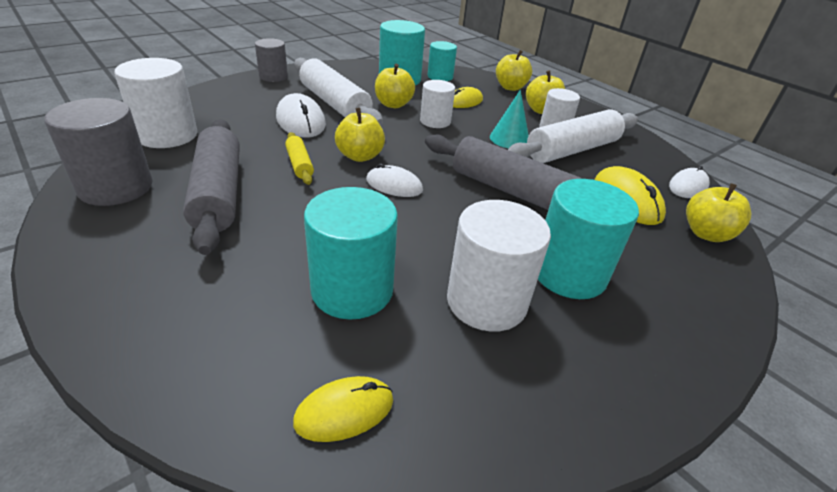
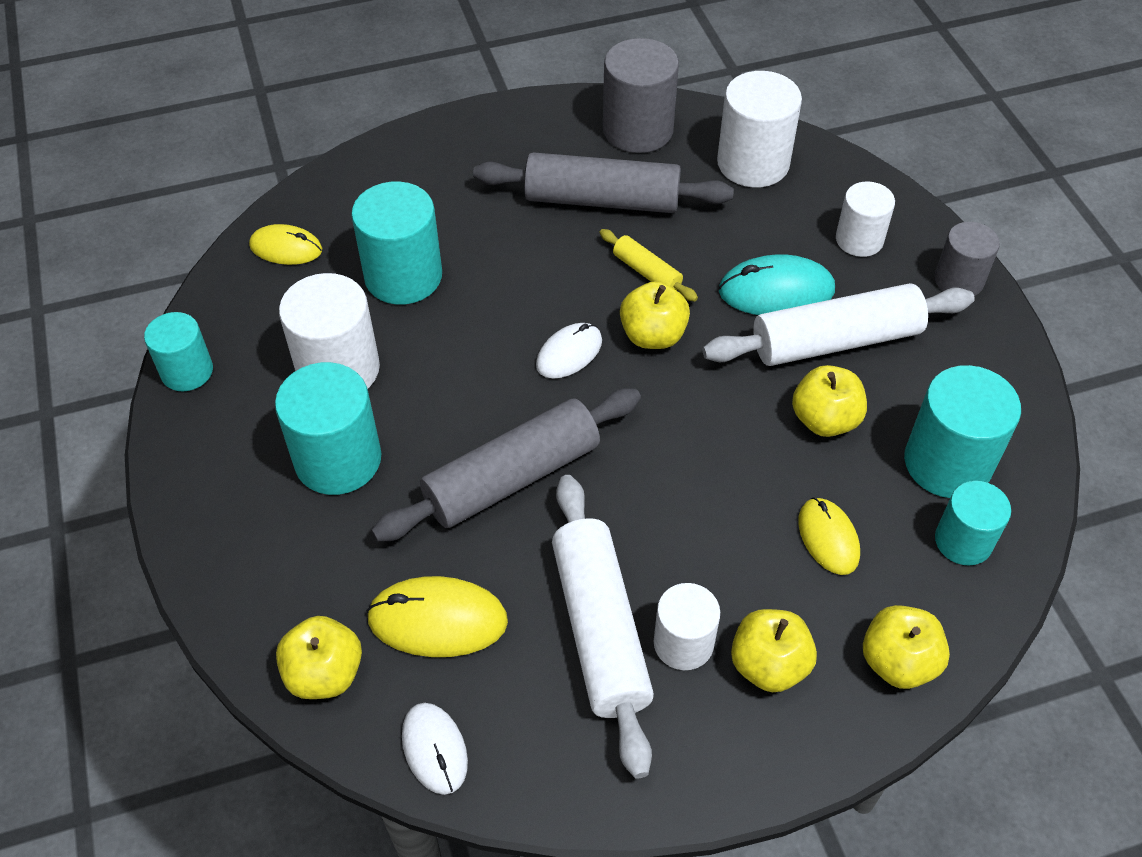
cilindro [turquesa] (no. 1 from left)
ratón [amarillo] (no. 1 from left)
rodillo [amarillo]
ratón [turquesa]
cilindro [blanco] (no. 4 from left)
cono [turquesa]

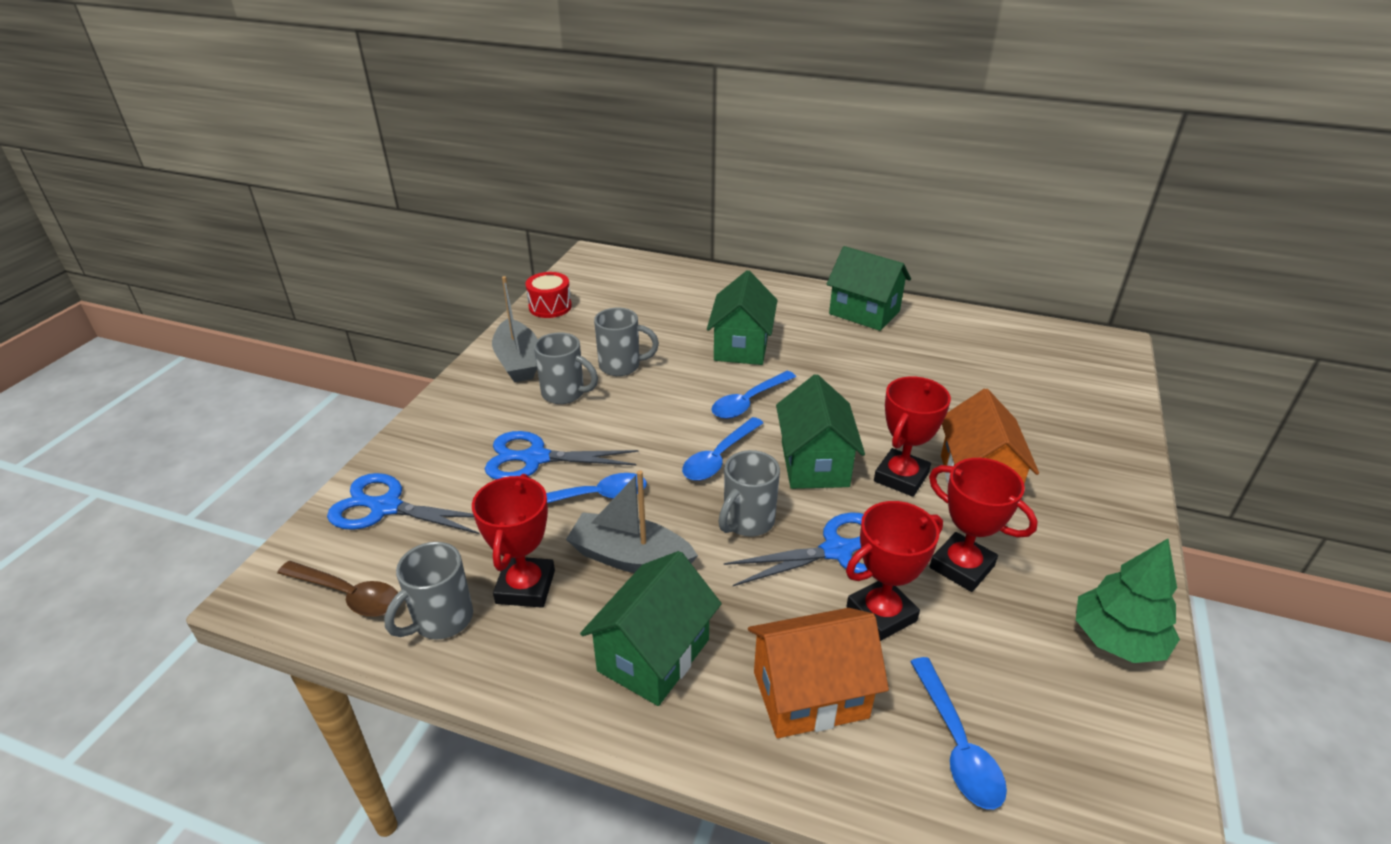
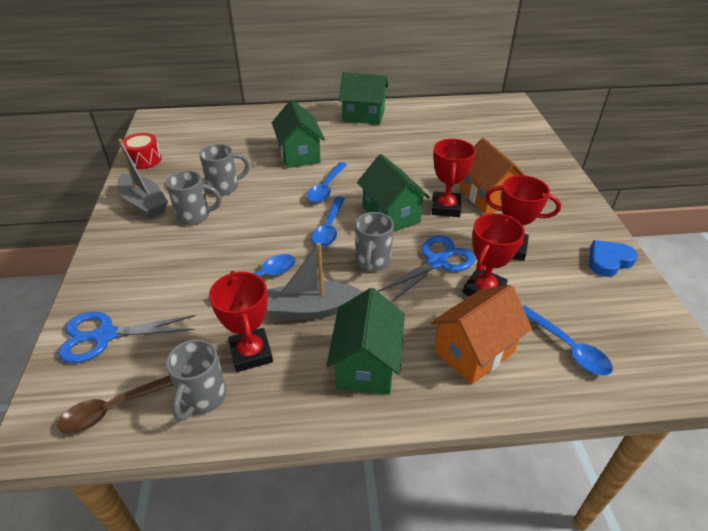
cuchara [marrón]
corazón [azul]
tijeras [azul] (no. 2 from left in the first image)

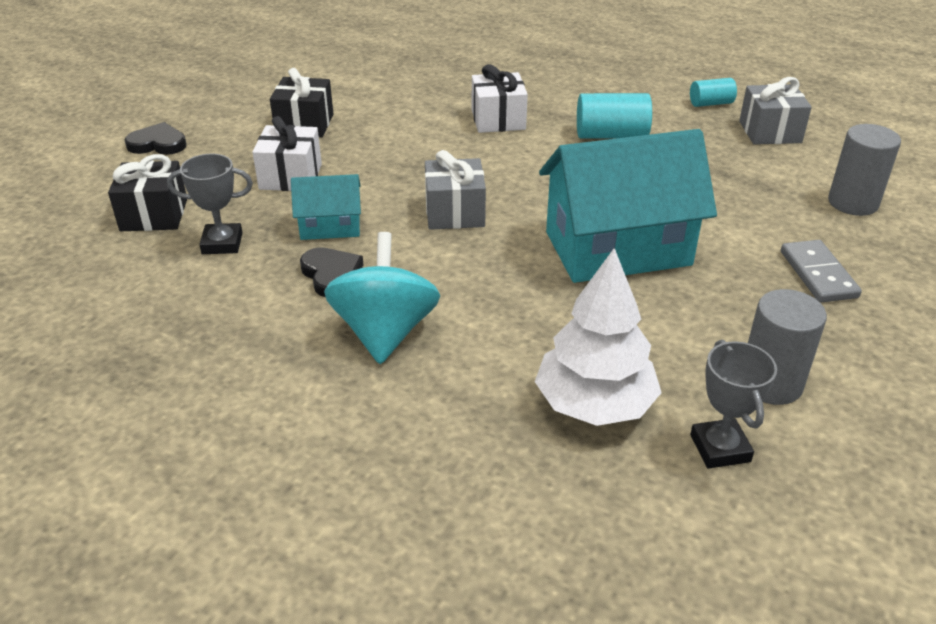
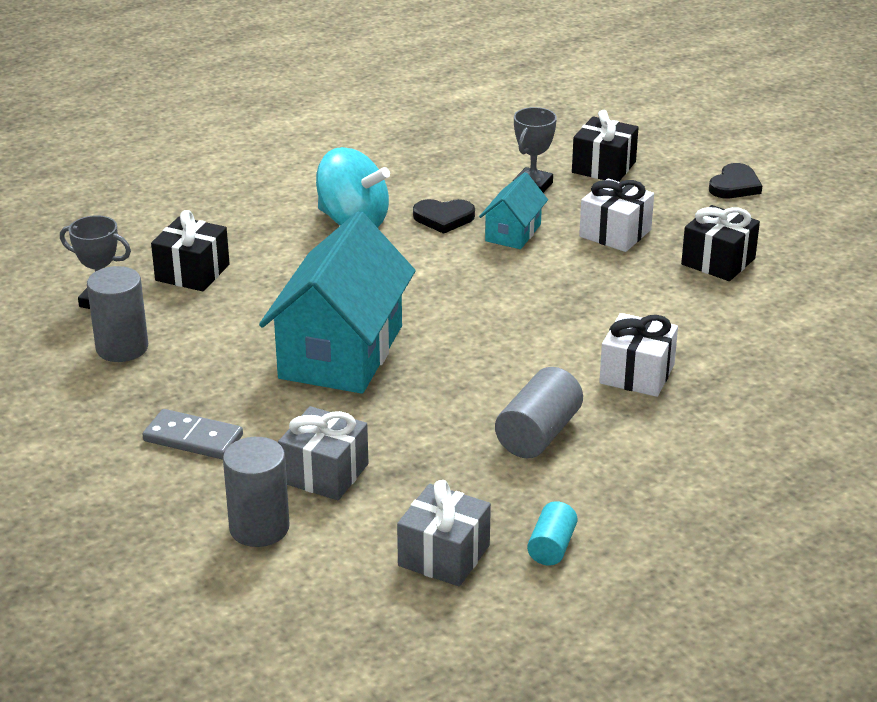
regalo [negro] (no. 1 from left)
regalo [gris] (no. 1 from left)
cilindro [gris] (no. 3 from left)

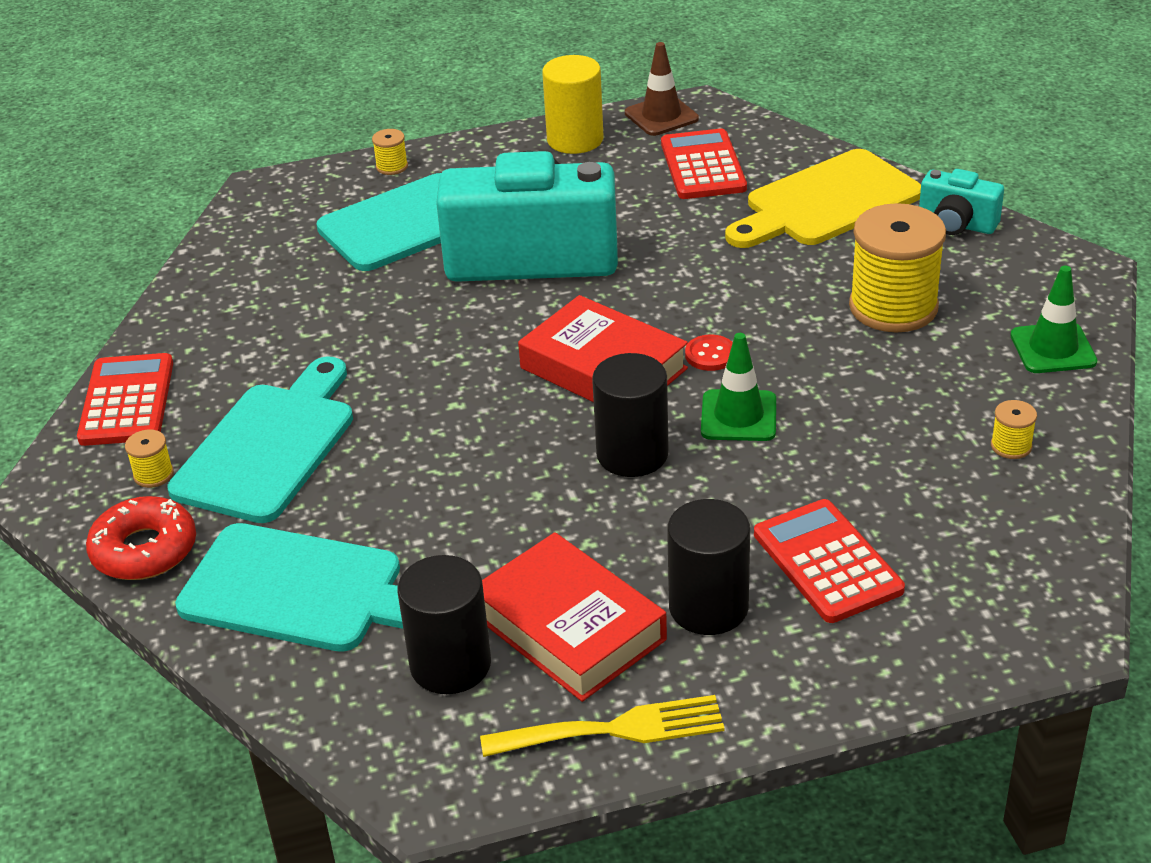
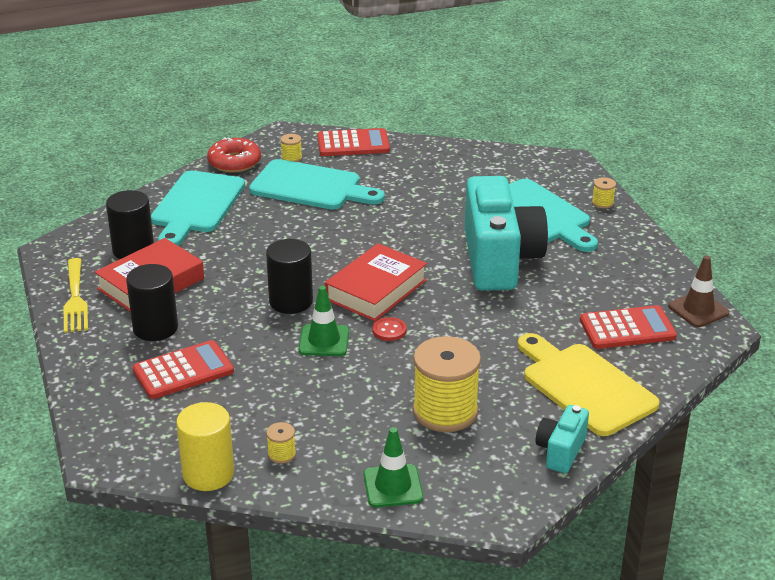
cilindro [amarillo]

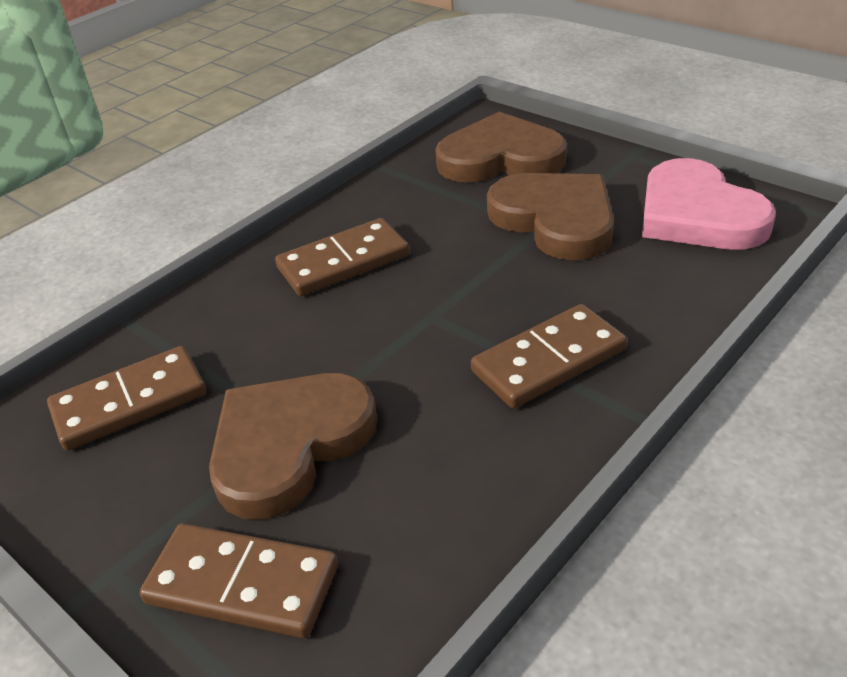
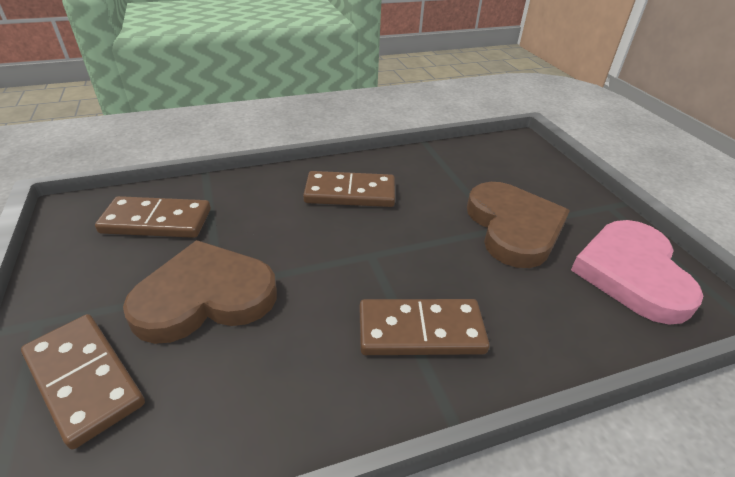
corazón [marrón] (no. 2 from left in the first image)

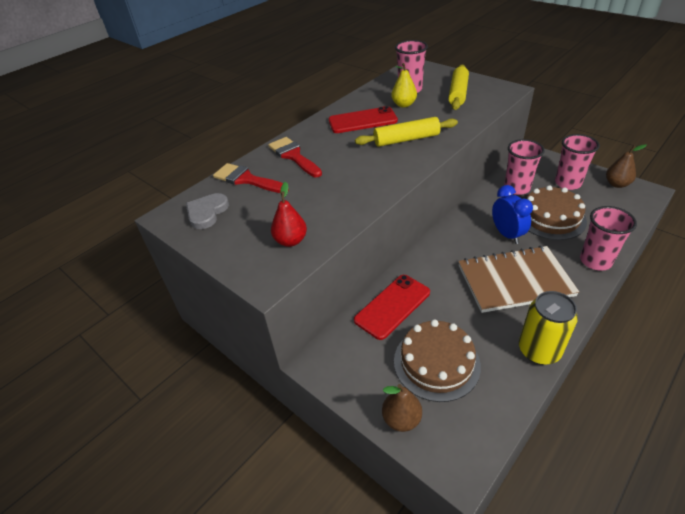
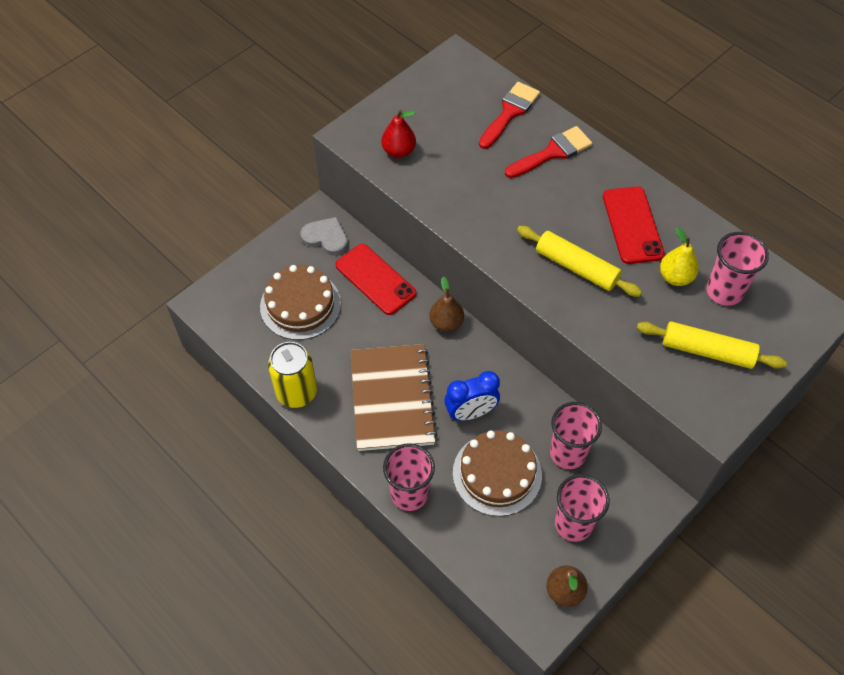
corazón [gris]
pera [marrón] (no. 1 from left)
rodillo [amarillo] (no. 1 from left)

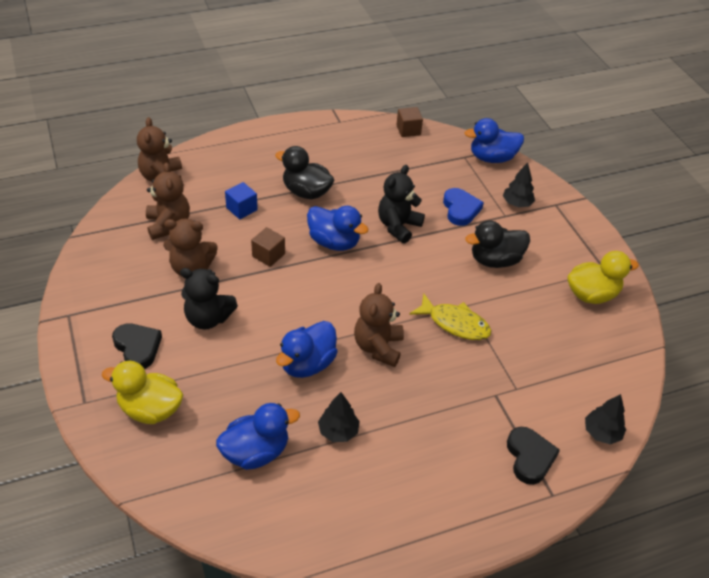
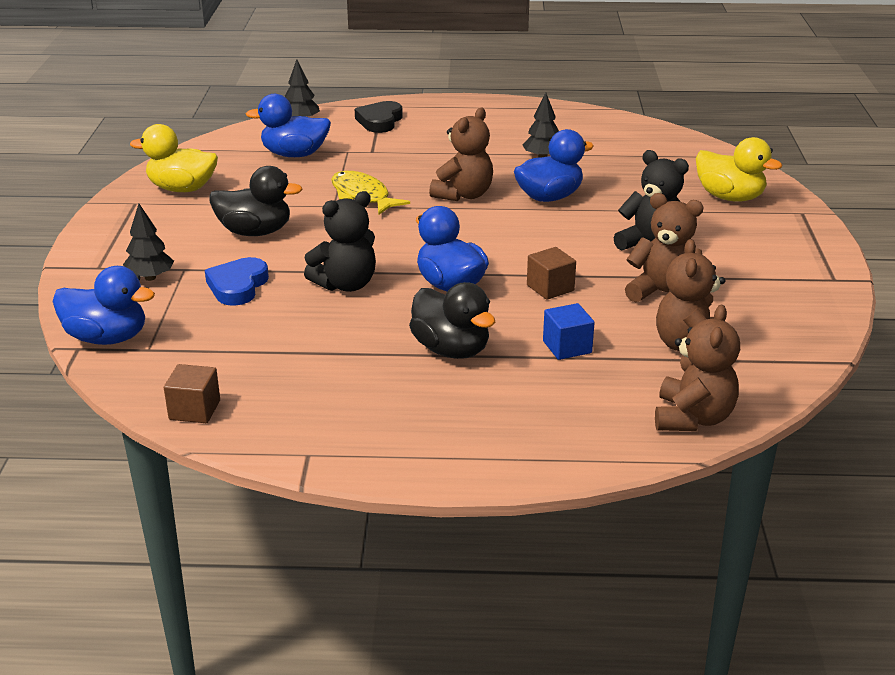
pato [azul] (no. 2 from left)
corazón [negro] (no. 1 from left in the first image)

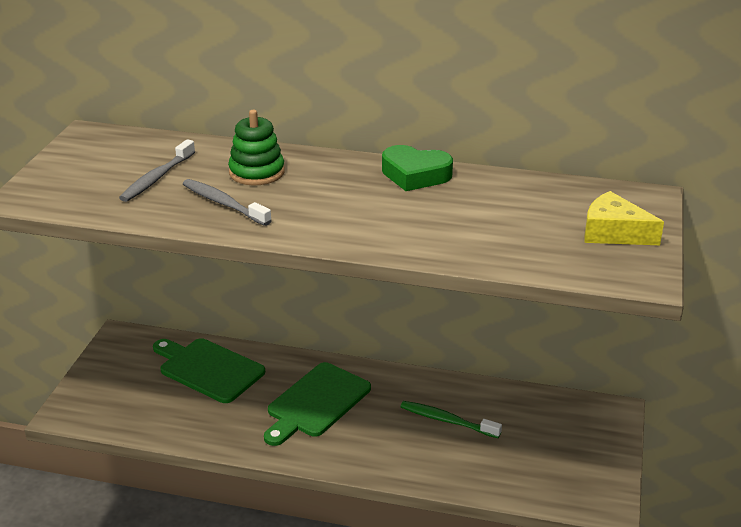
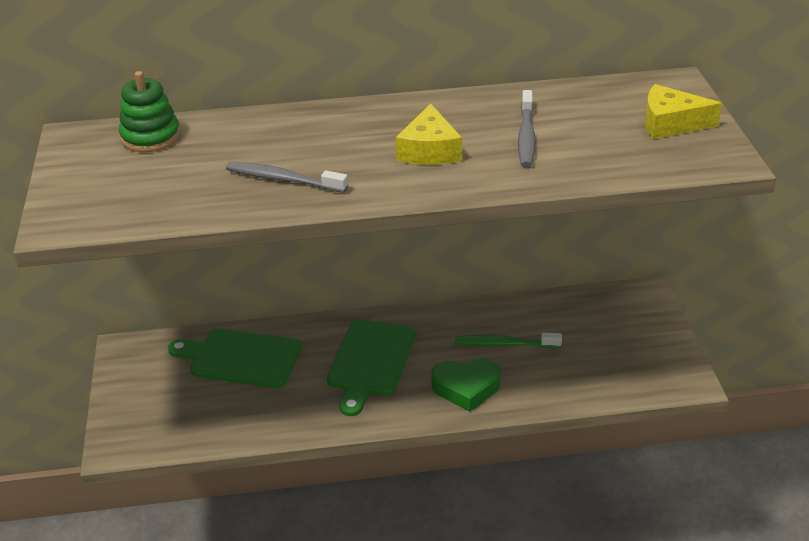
juguete apilable [verde]
queso [amarillo] (no. 1 from left)
corazón [verde]
cepillo de dientes [gris] (no. 2 from left)

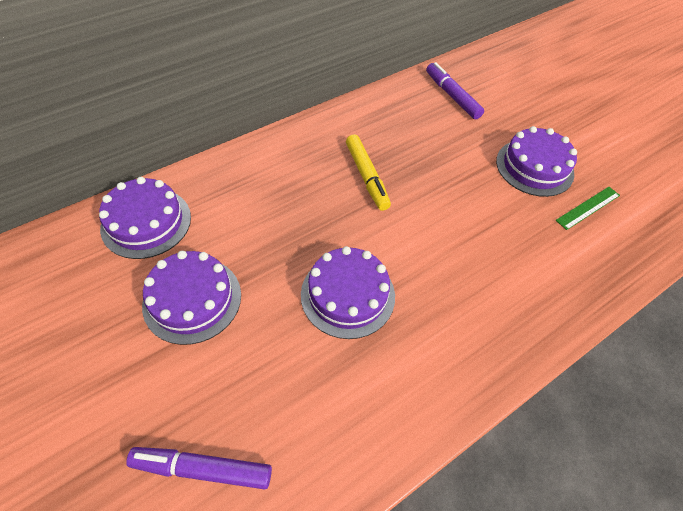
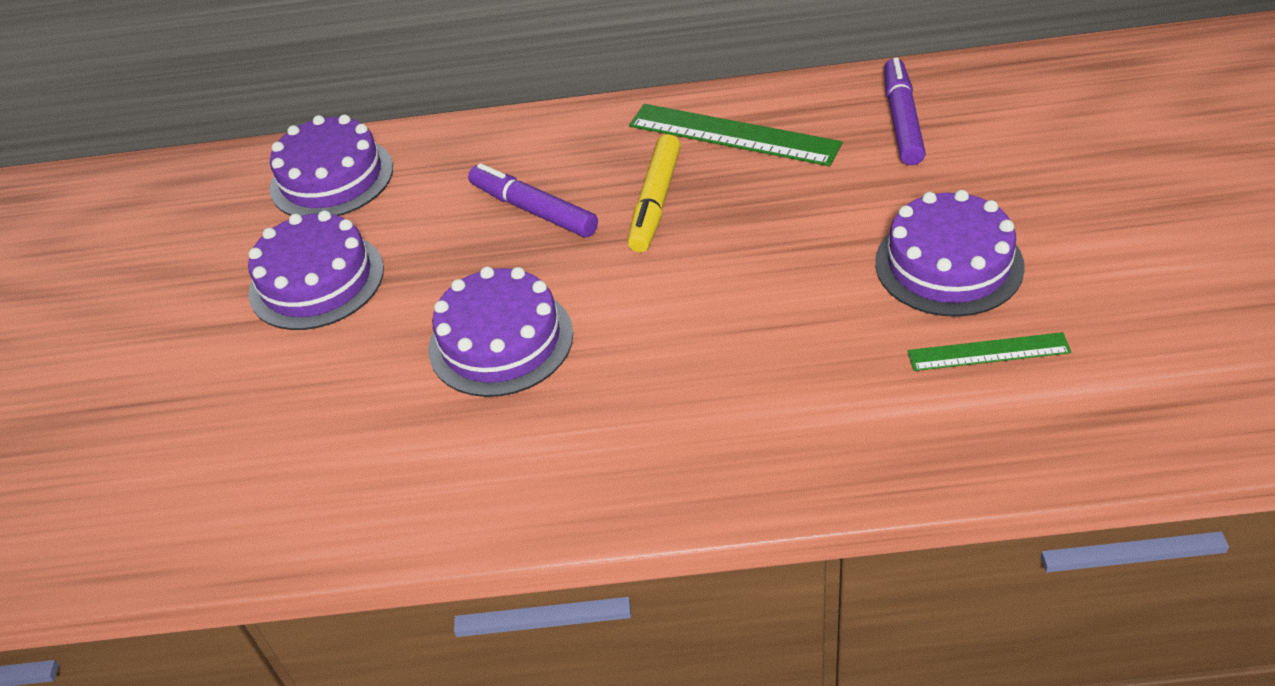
rotulador [morado] (no. 1 from left)
regla [verde] (no. 1 from left)

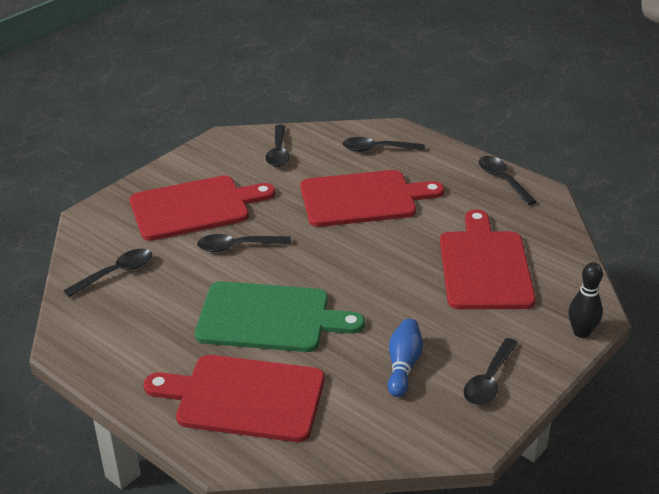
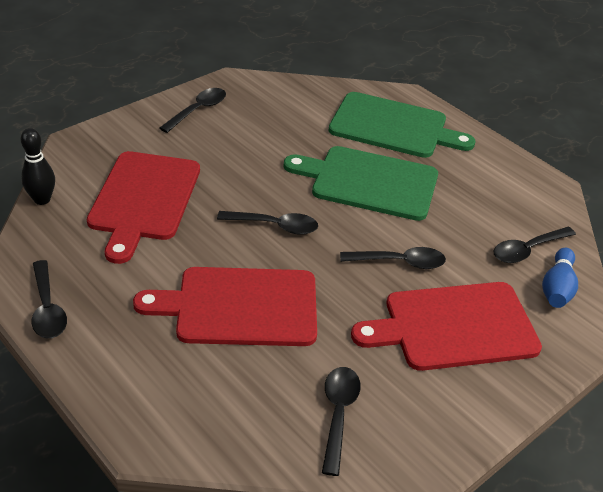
bolo [negro]
cuchara [negro] (no. 3 from left)
tabla de cortar [verde] (no. 2 from left)
bolo [azul]

